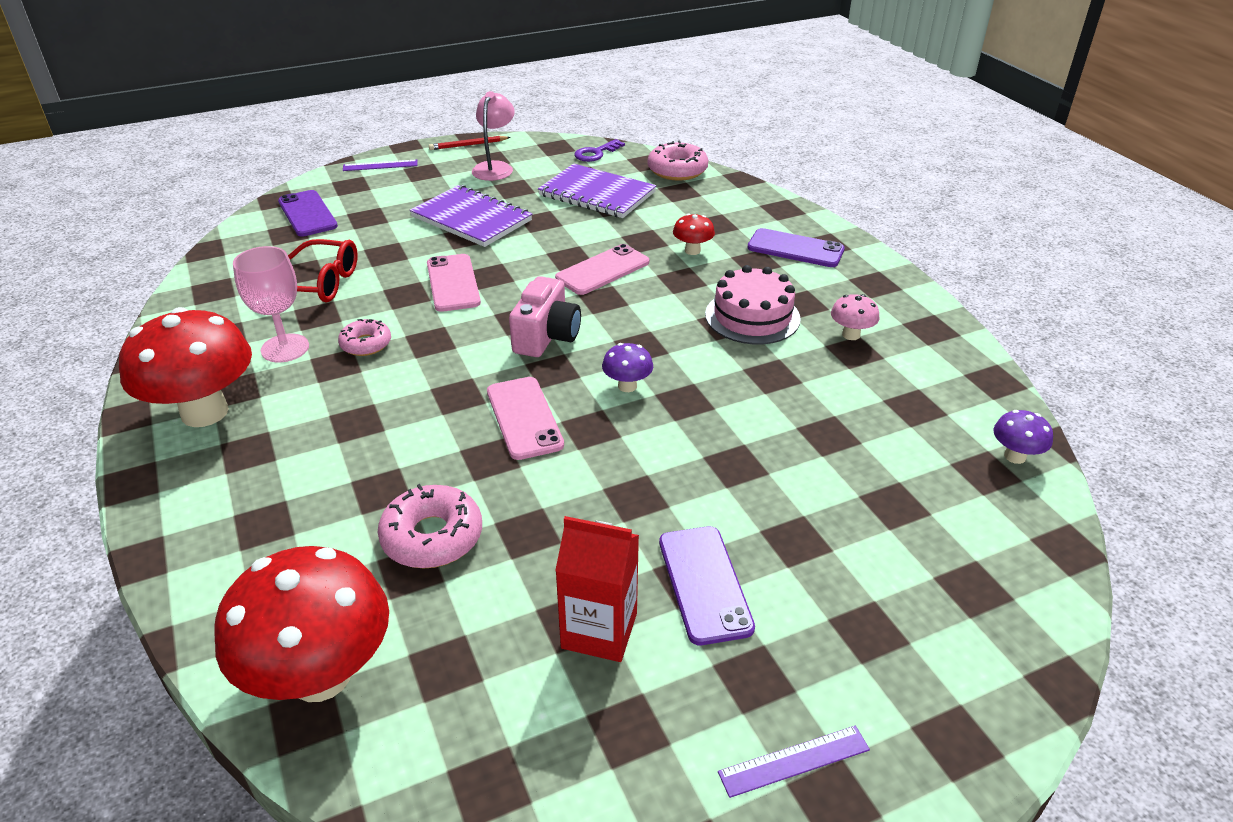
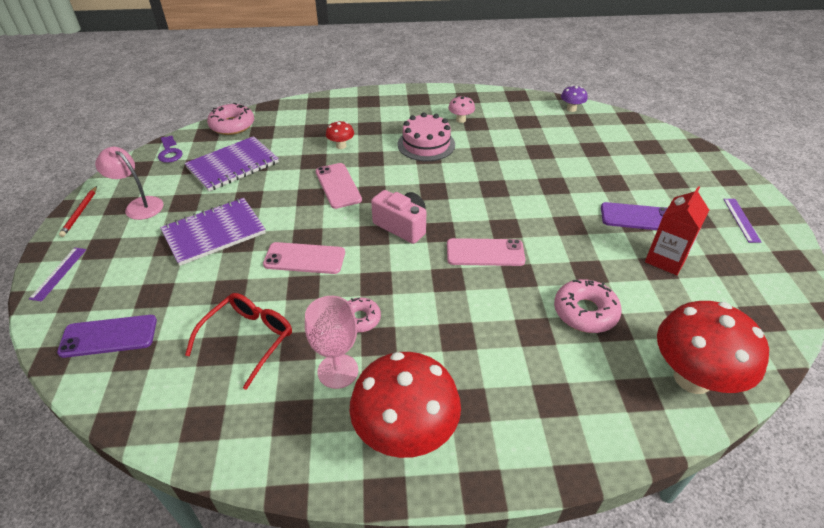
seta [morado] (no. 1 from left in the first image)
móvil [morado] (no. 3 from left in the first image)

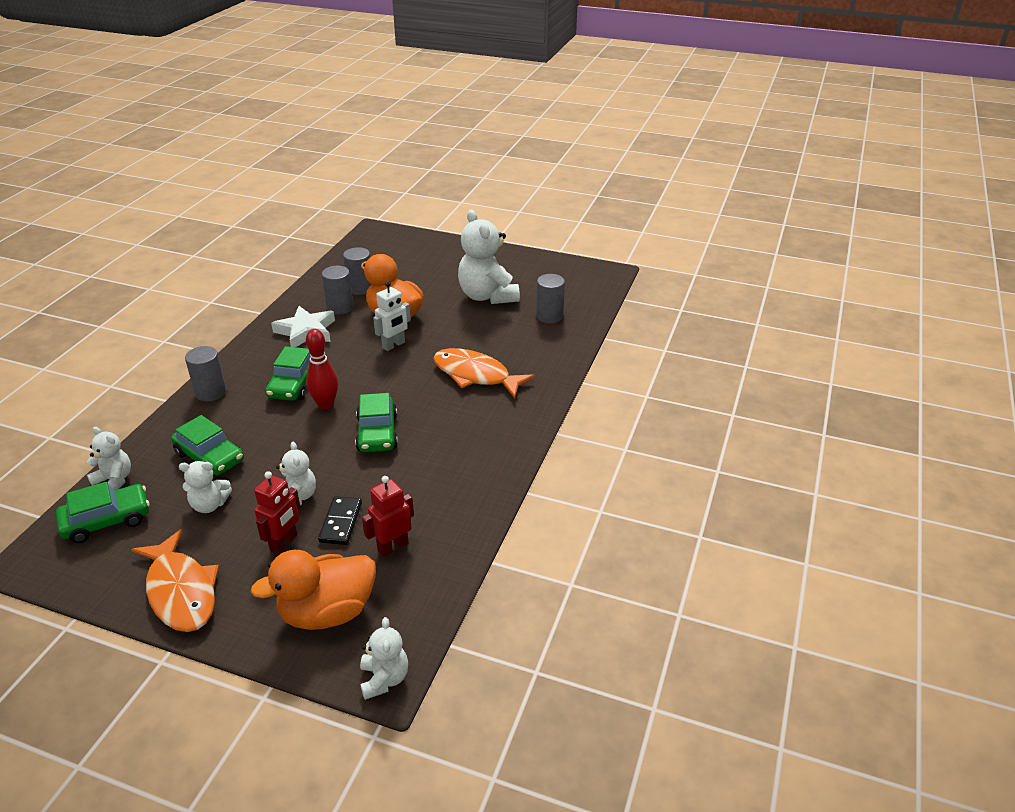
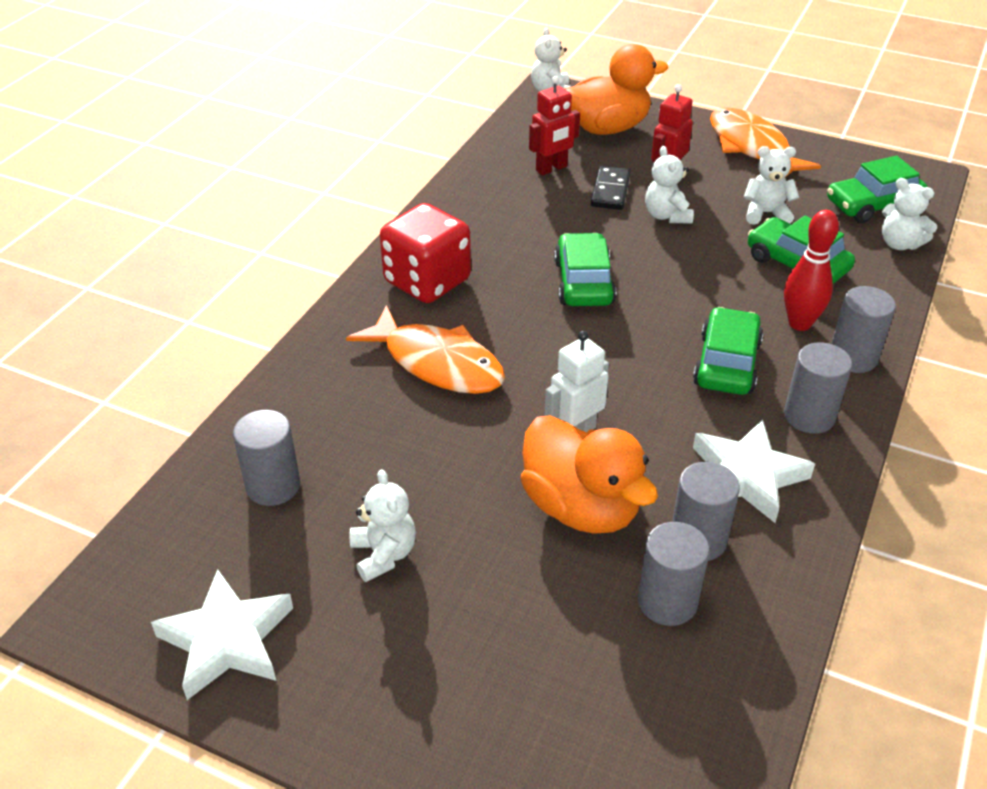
estrella [blanco] (no. 1 from left)
osito [blanco] (no. 1 from left)
dado [rojo]
bolo [rojo]
cilindro [gris] (no. 4 from left)

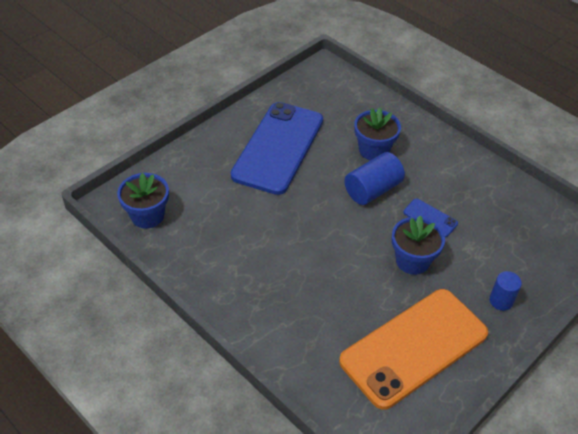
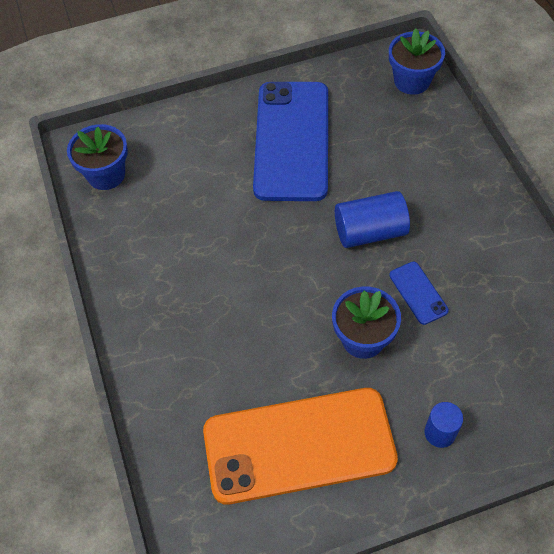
móvil [azul] (no. 1 from left)
maceta [azul] (no. 3 from left)

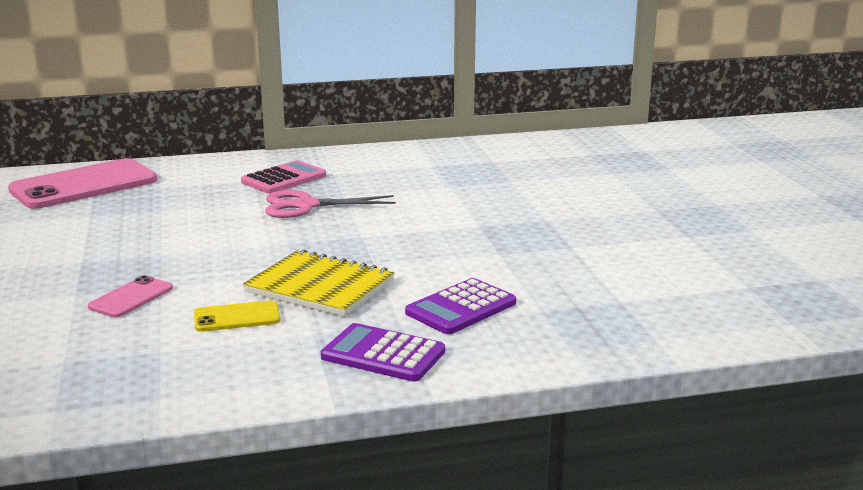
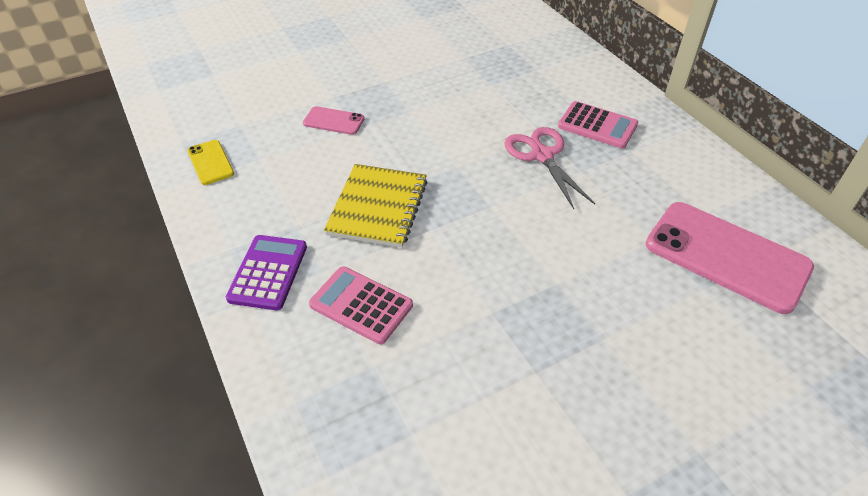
móvil [amarillo]
calculadora [rosa] (no. 1 from left)
móvil [rosa] (no. 2 from left)

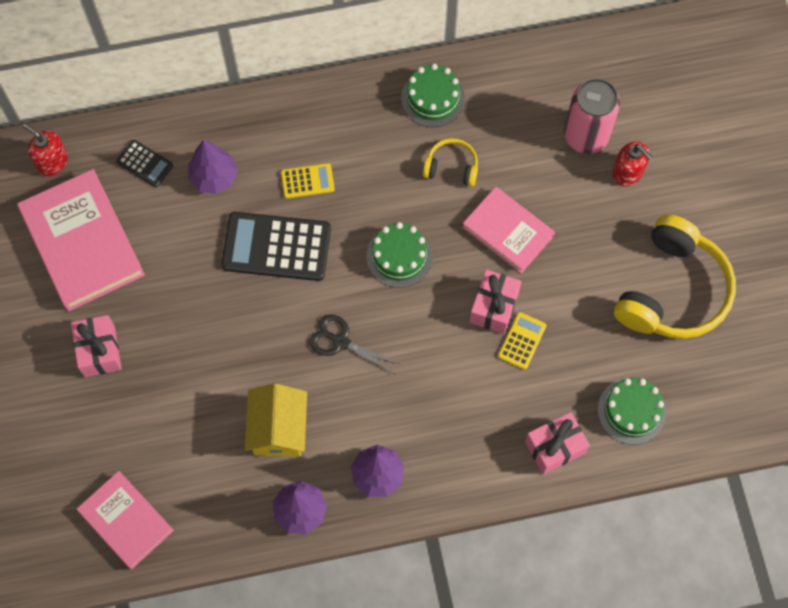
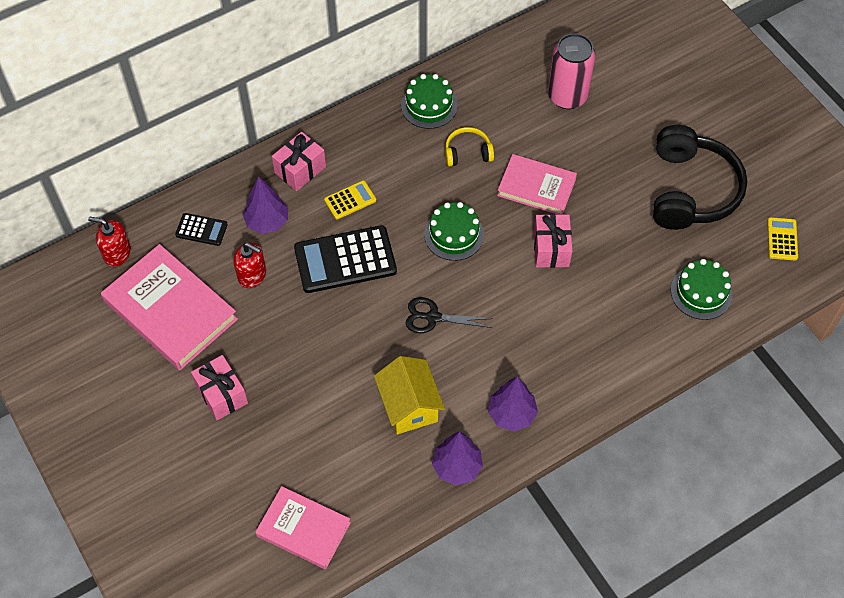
dispensador de jabón [rojo] (no. 2 from left)
regalo [rosa] (no. 2 from left)
auriculares [negro]
calculadora [amarillo] (no. 2 from left)

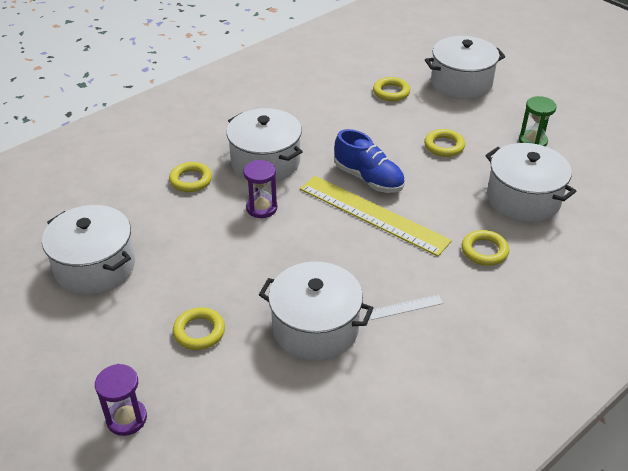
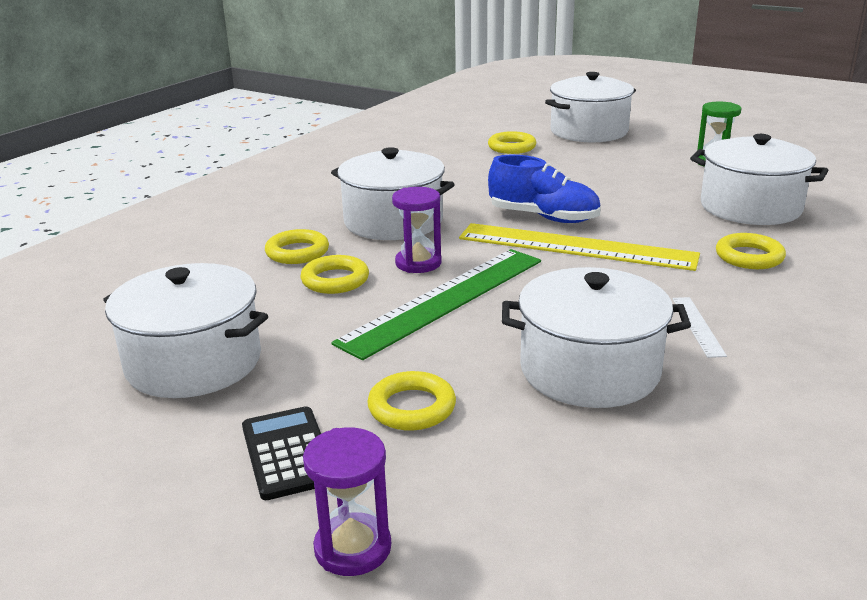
calculadora [negro]
anillo [amarillo] (no. 2 from left)
regla [verde]
regla [blanco]

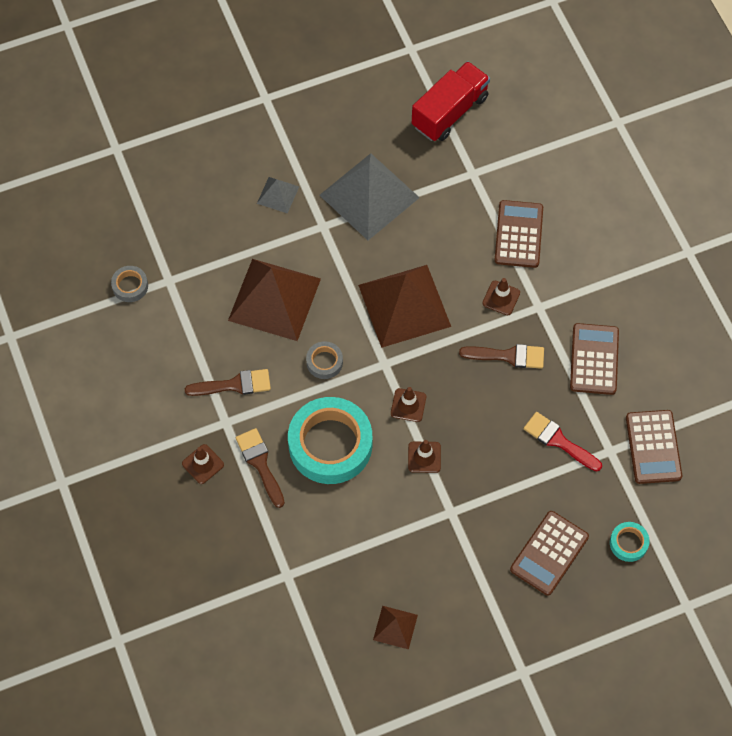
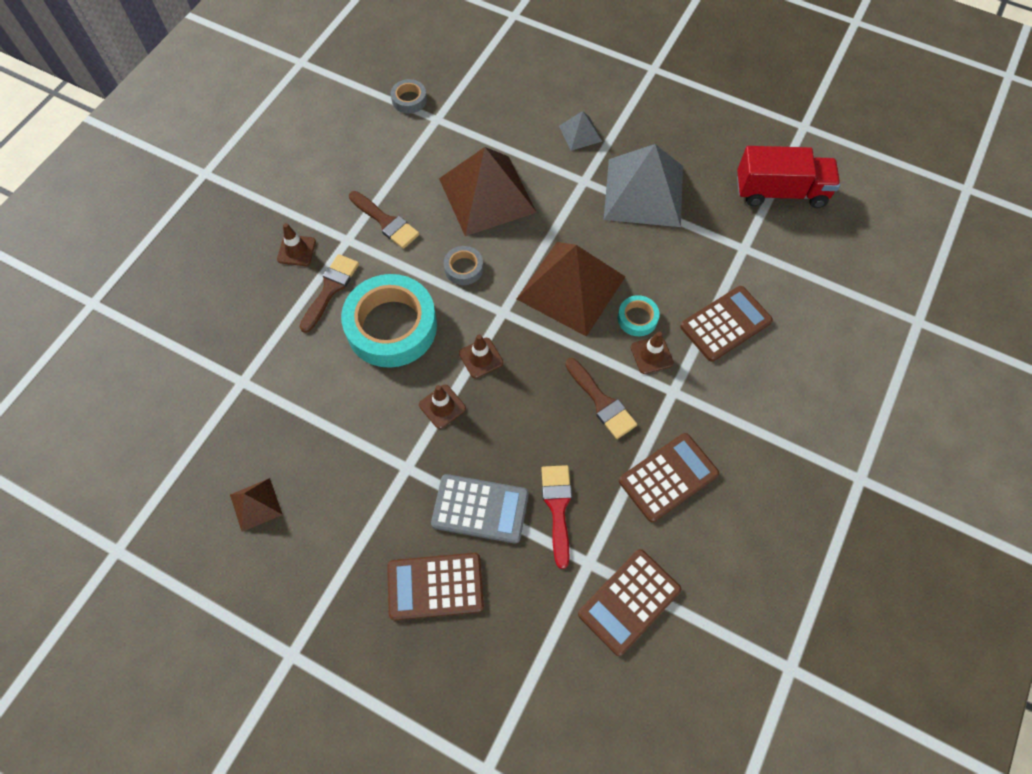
calculadora [gris]
cinta adhesiva [turquesa] (no. 2 from left)

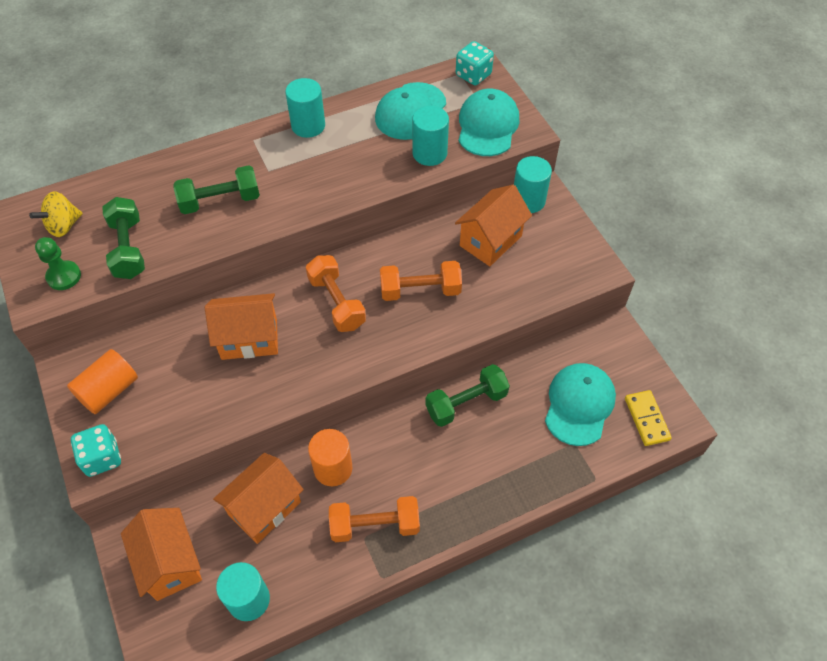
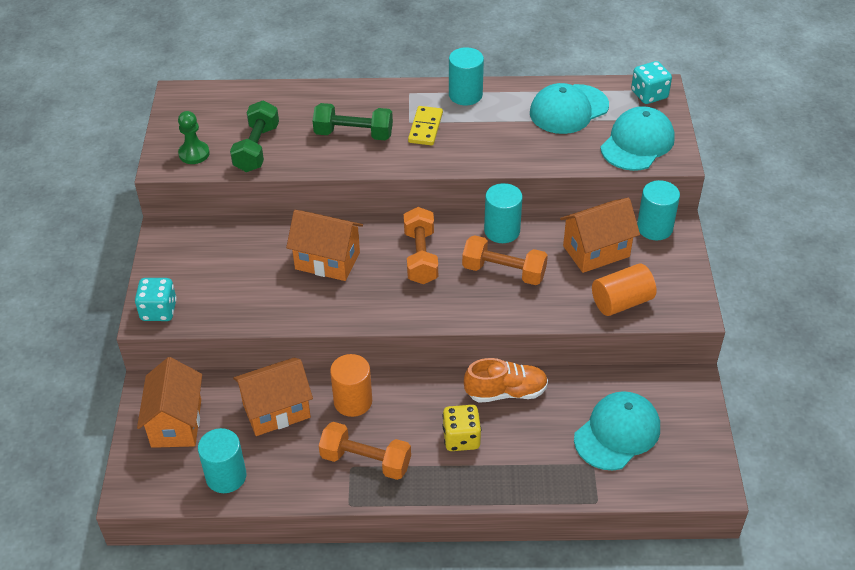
ficha de dominó [amarillo]
dado [amarillo]
zapato [naranja]
cilindro [turquesa] (no. 3 from left)
cilindro [naranja] (no. 2 from left)
peonza [amarillo]

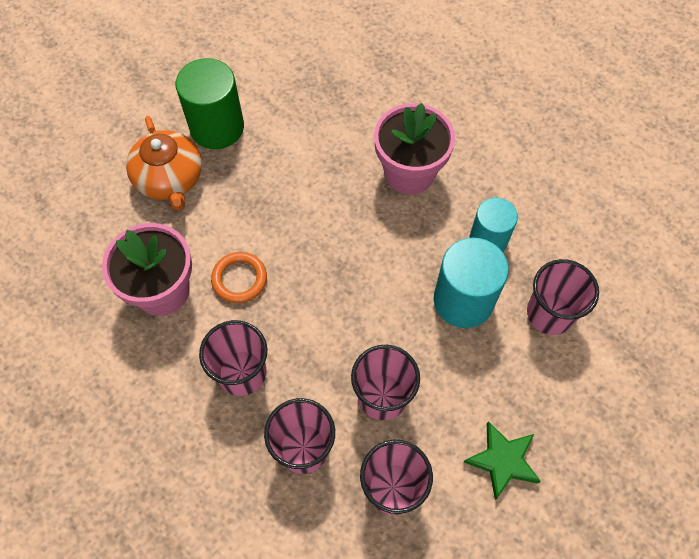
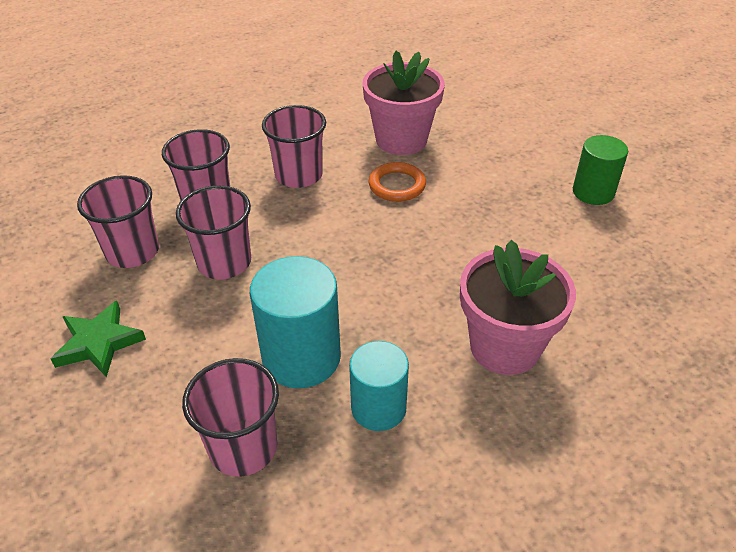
cilindro [verde]
tetera [naranja]

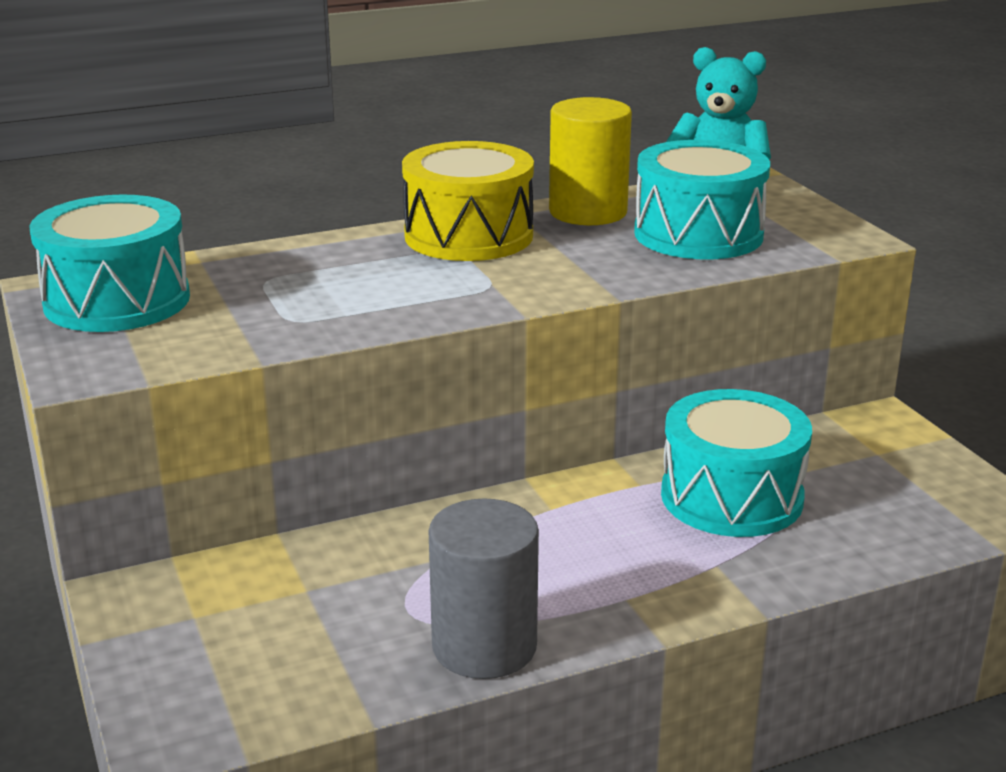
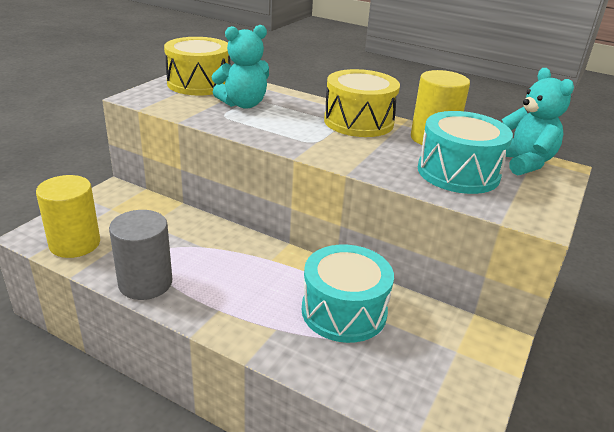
cilindro [amarillo] (no. 1 from left)
tambor [amarillo] (no. 1 from left)
osito [turquesa] (no. 1 from left)

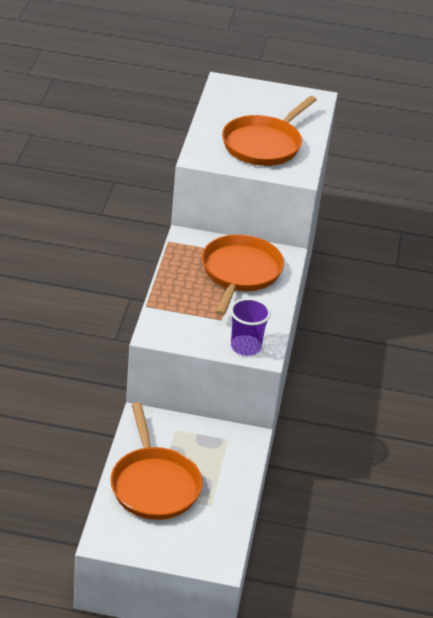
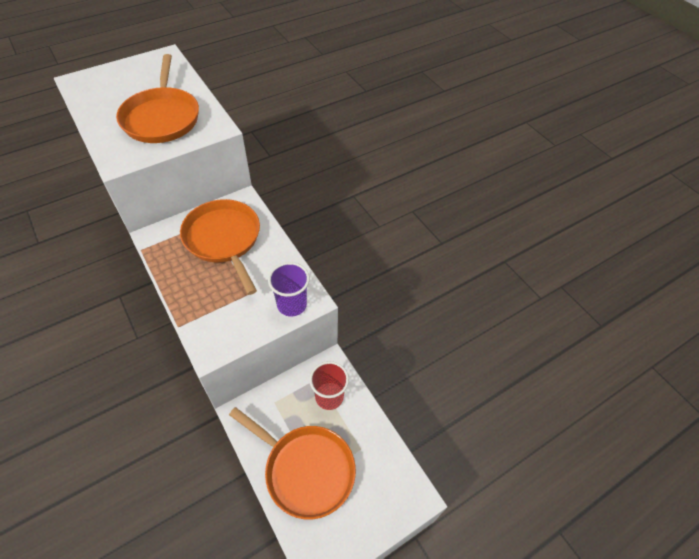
vaso [rojo]

